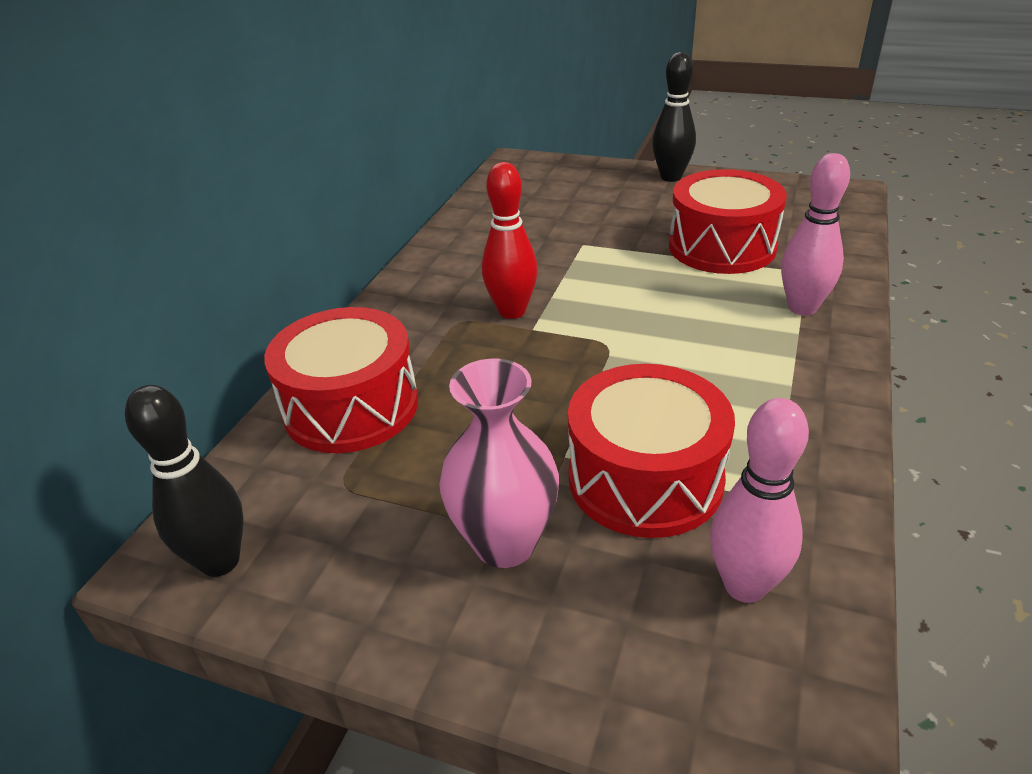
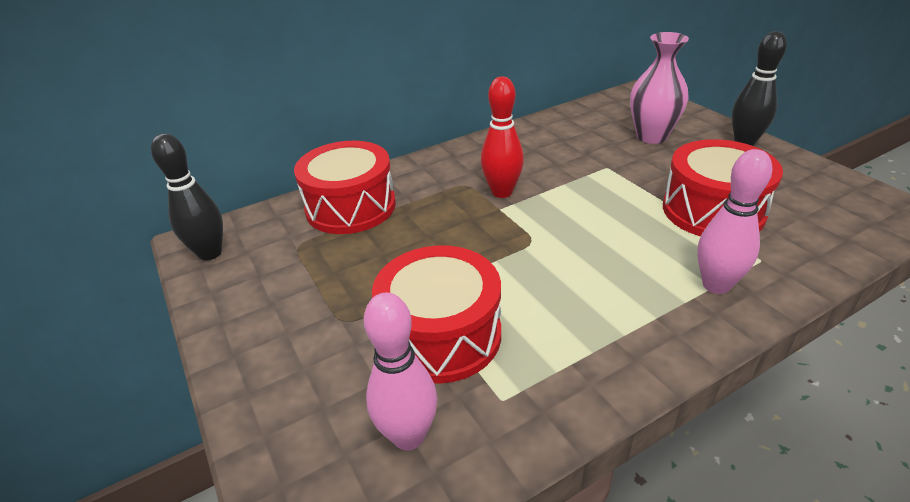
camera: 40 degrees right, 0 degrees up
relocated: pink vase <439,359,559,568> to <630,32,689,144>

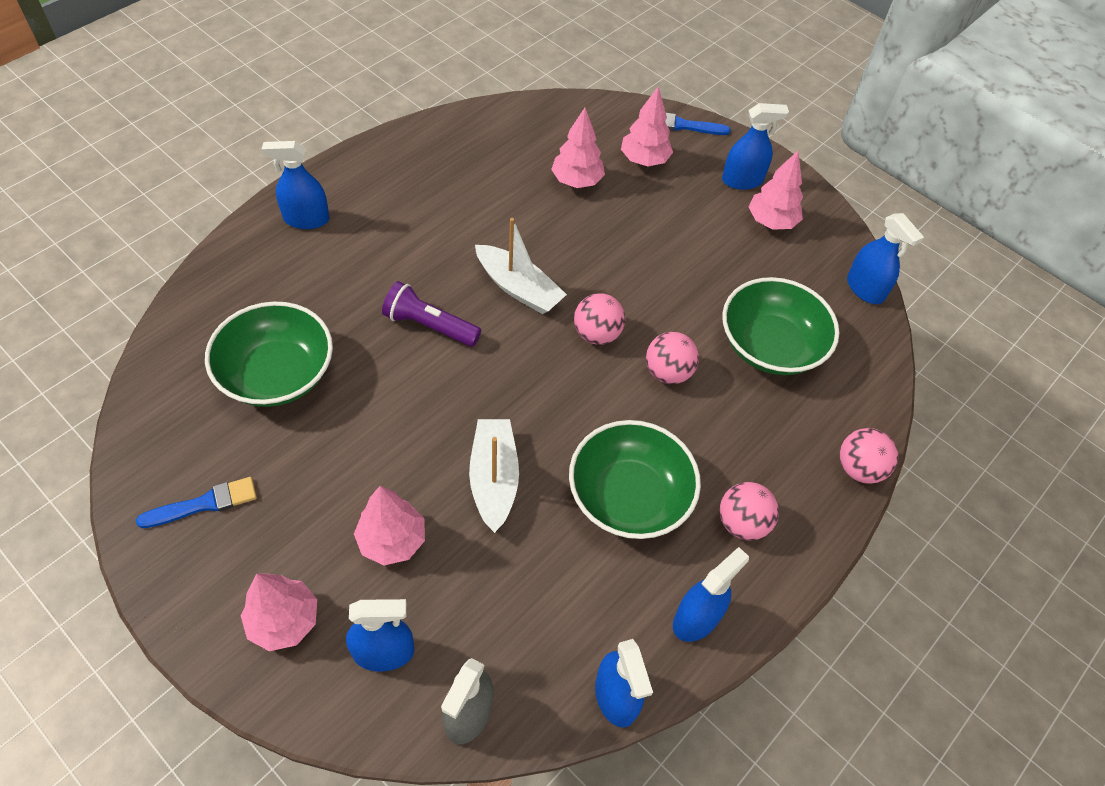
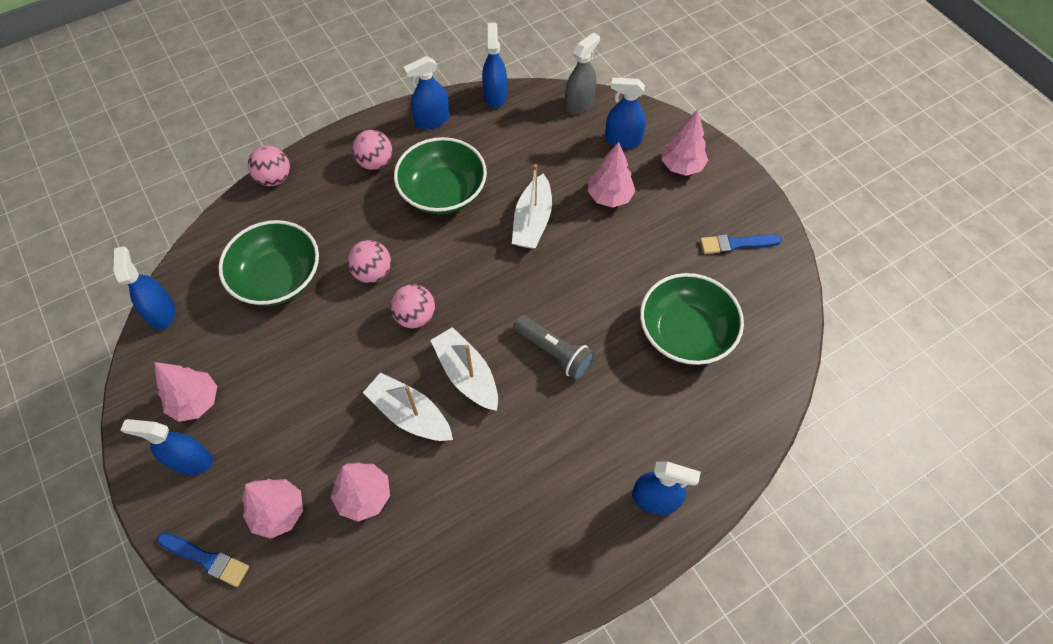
camera: 160 degrees left, 5 degrees up
appeared: white boat <363,372,453,441>
colour: purple flashlight <382,281,481,347> to grey flashlight <513,315,595,380>

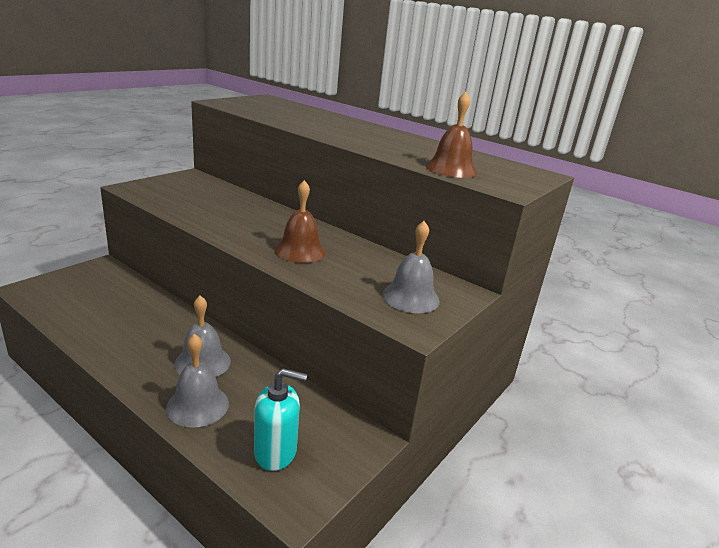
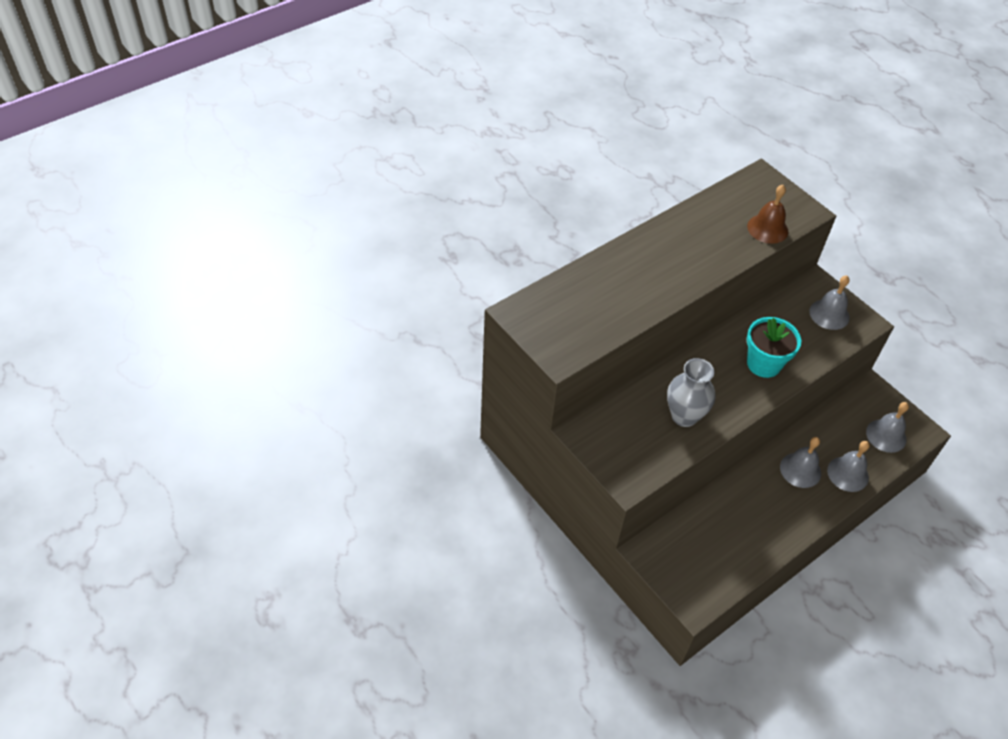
camera: 75 degrees left, 25 degrees up
appeared: grey vase <667,358,715,427>
exchanged: turquoise soap dispenser <254,368,307,471> to grey bell <866,402,909,453>; brown bell <274,180,326,263> to turquoise flower pot <747,317,801,378>

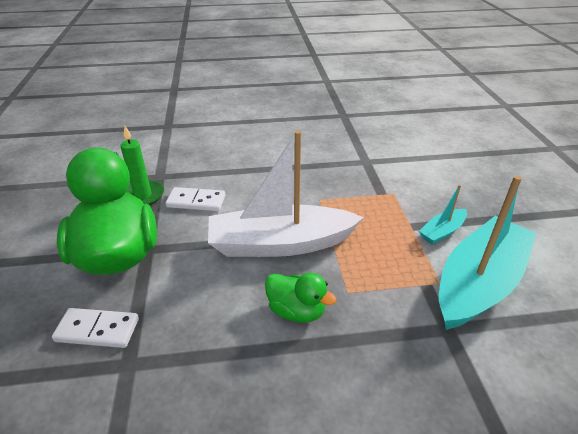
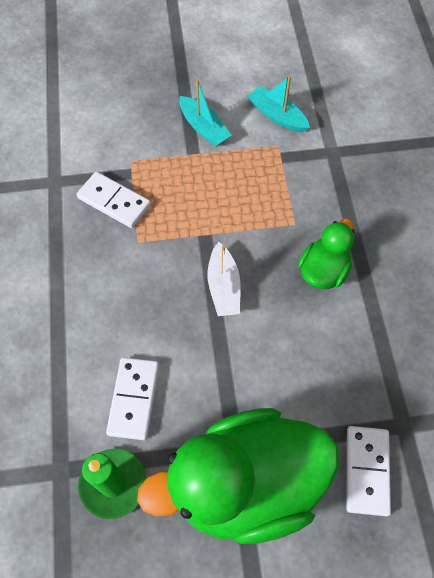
camera: 90 degrees left, 25 degrees up
appeared: white domino <76,172,151,228>
size: white boat <208,130,364,257> = <208,242,241,316> x0.45; turquoise boat <439,175,536,330> = <248,76,310,133> x0.45

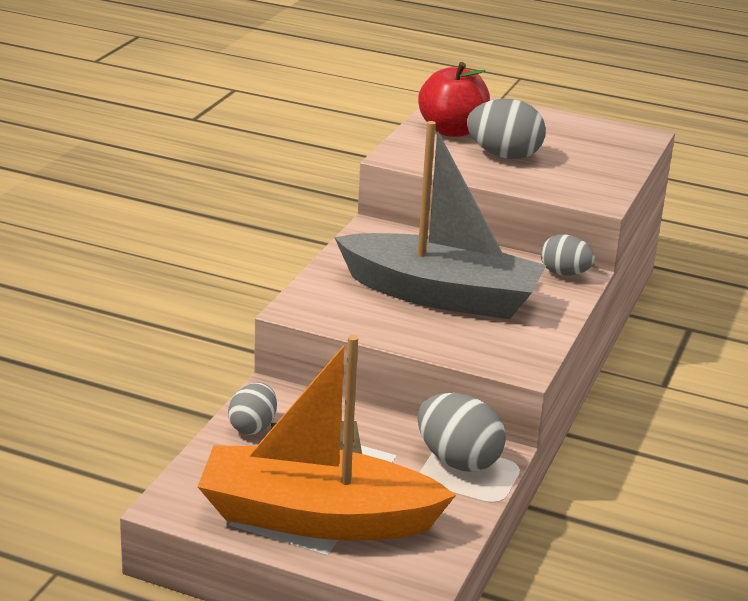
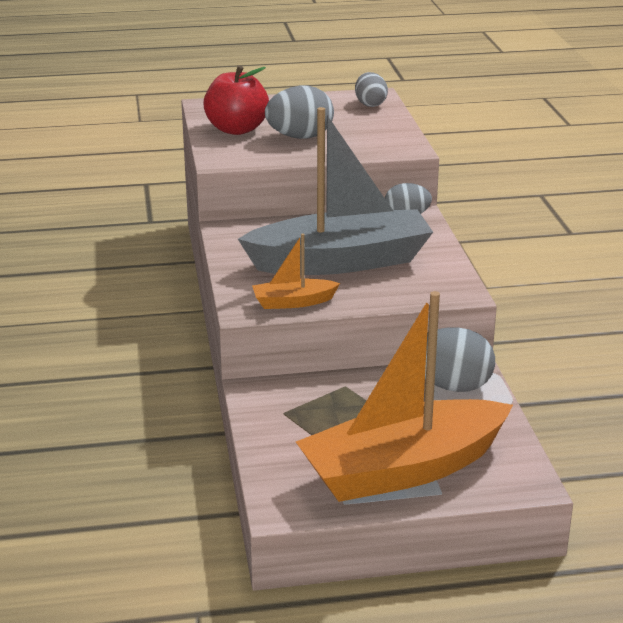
camera: 30 degrees left, 0 degrees up
appeared: orange boat <252,233,340,309>
relocated: grey egg <228,383,277,435> to <355,72,388,107>

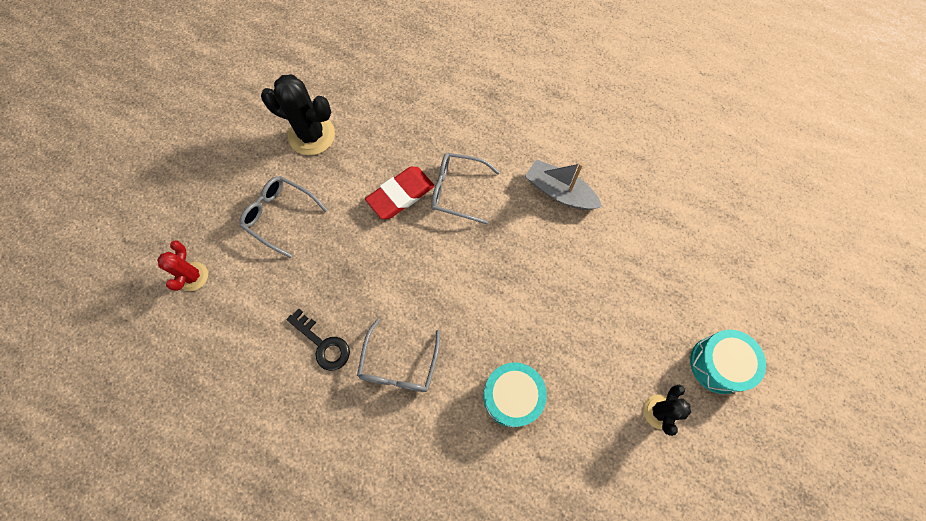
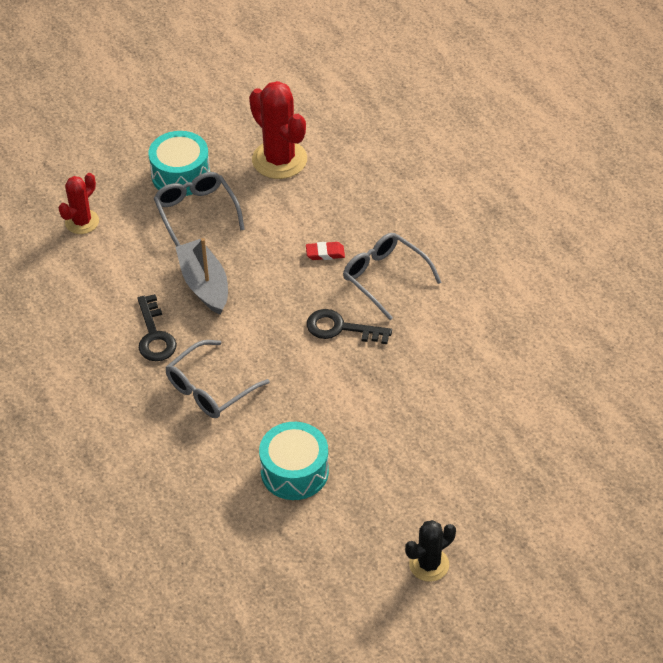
camera: 35 degrees right, 20 degrees down
appeared: black key <307,309,392,344>
relocated: grey boat <525,159,602,210> to <175,238,228,315>; turquoise drum <690,330,766,394> to <149,131,210,196>
colour: black cactus <261,74,335,155> to red cactus <249,81,307,179>
size: red eraser <365,167,435,219> = <306,242,345,260> x0.49

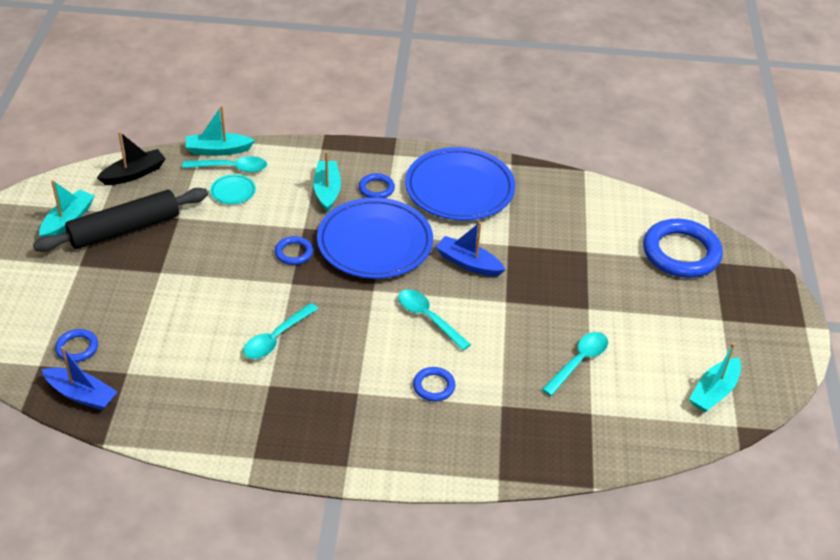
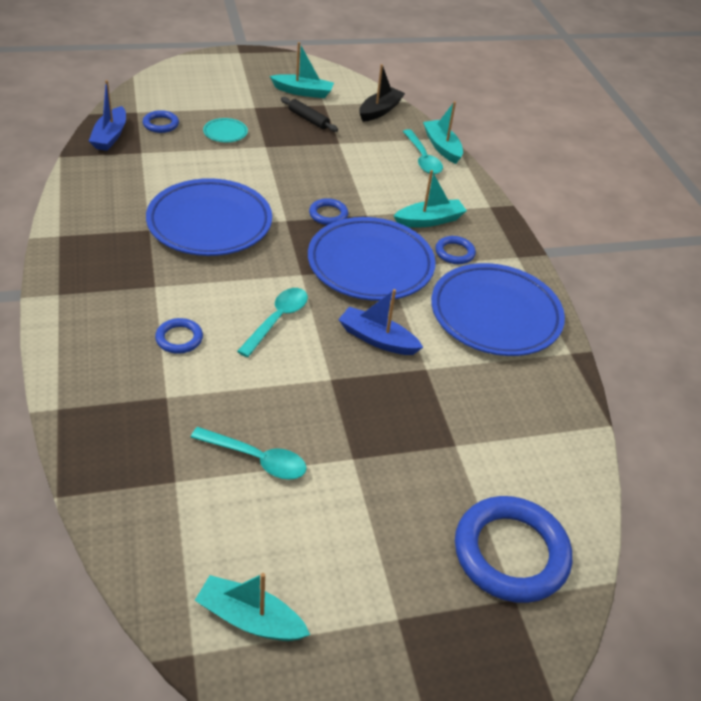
camera: 70 degrees right, 0 degrees up
relocated: turquoise plate <210,174,256,205> to <203,118,248,142>
exchanged: turquoise spoon <243,303,318,359> to blue plate <146,178,272,256>
spun: black boat <97,132,166,185> = <359,64,405,122> 90 degrees counterclockwise; blue boat <436,222,506,276> = <338,289,423,355> 75 degrees counterclockwise
size: black rolling pin <33,188,208,252> = <281,97,338,132> x0.48

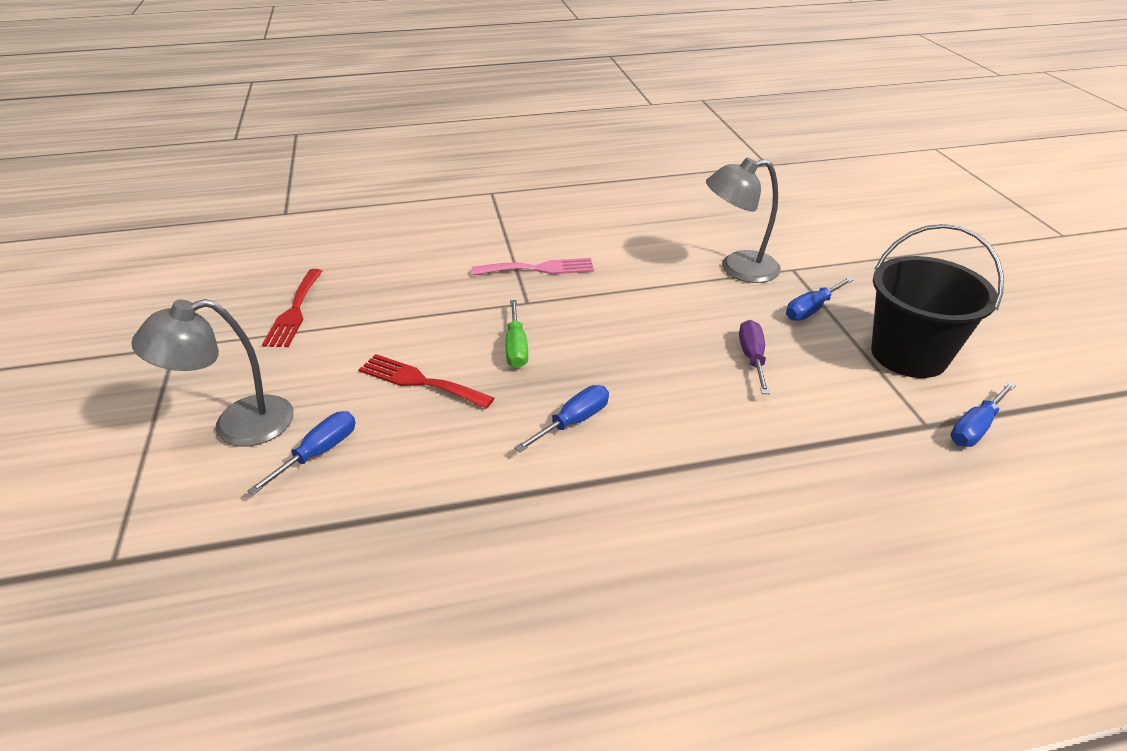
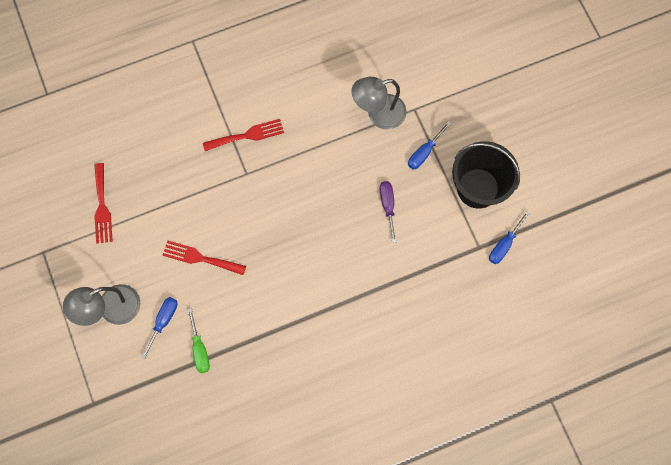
camera: 10 degrees left, 35 degrees up
missing: blue screwdriver <514,385,609,452>
relocated: green screwdriver <505,300,528,368> to <188,308,210,373>
colour: pink fork <472,258,594,275> to red fork <203,119,284,151>

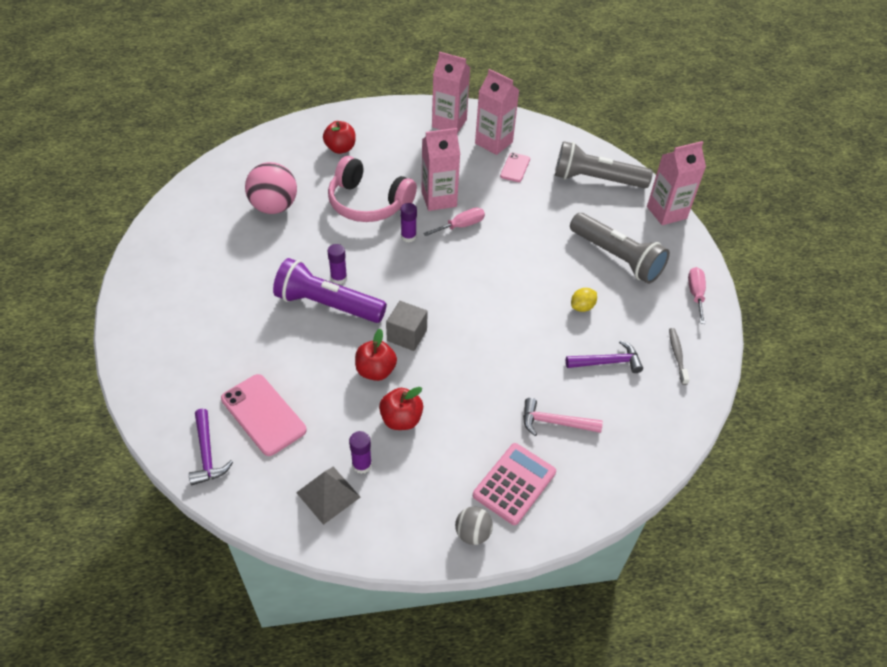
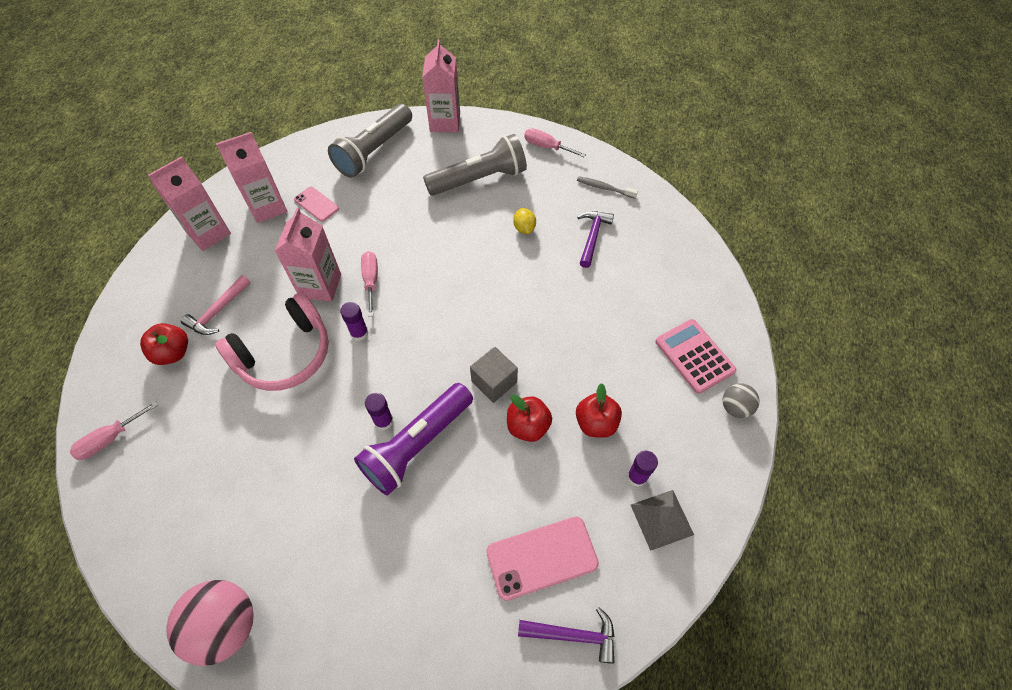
camera: 65 degrees left, 10 degrees up
appeared: pink screwdriver <70,401,158,460>
relocated: pink ball <245,162,297,214> to <166,580,254,666>; pink hammer <523,398,603,436> to <181,275,251,335>

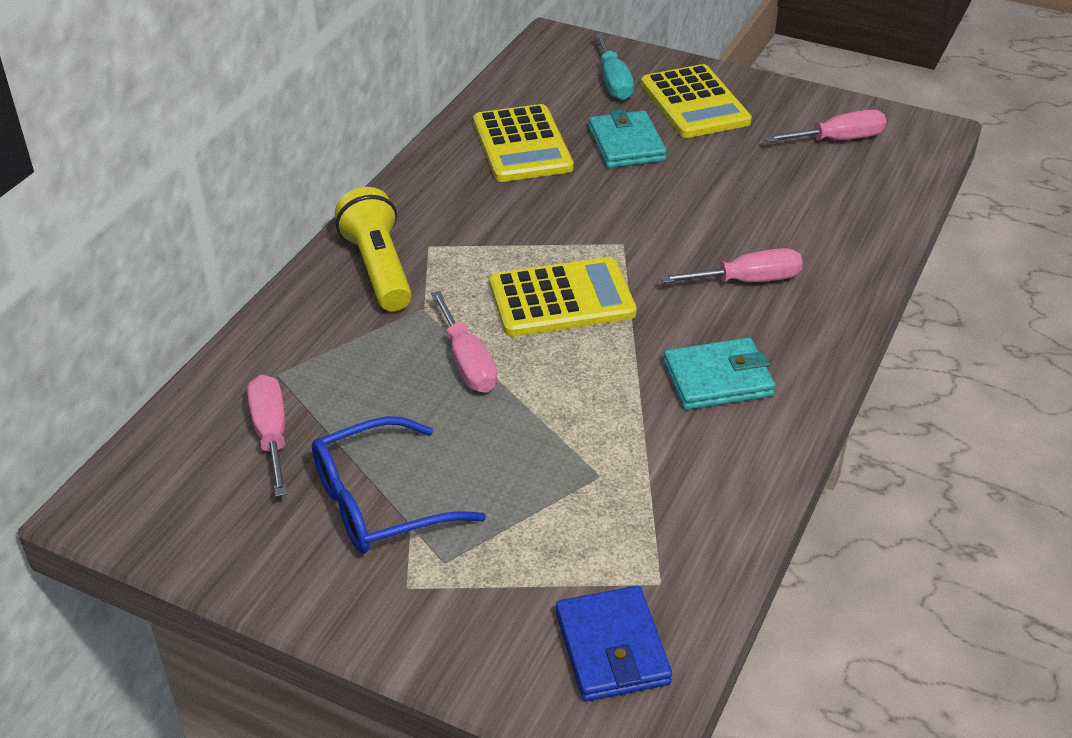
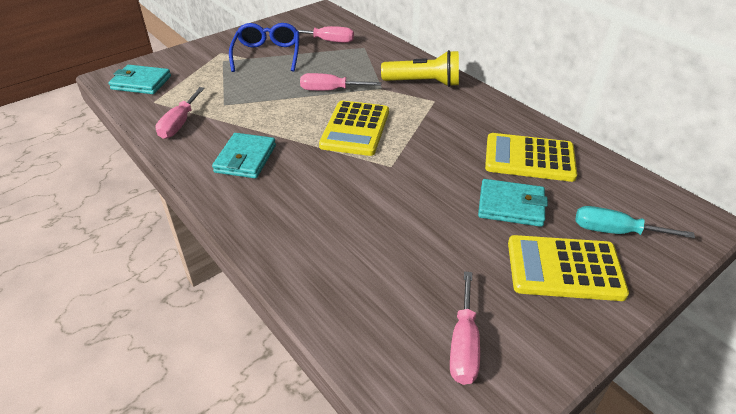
camera: 115 degrees right, 0 degrees up
relocated: pink screwdriver <660,248,803,283> to <156,87,205,139>
colour: blue wallet <556,586,672,702> to turquoise wallet <108,65,171,94>

